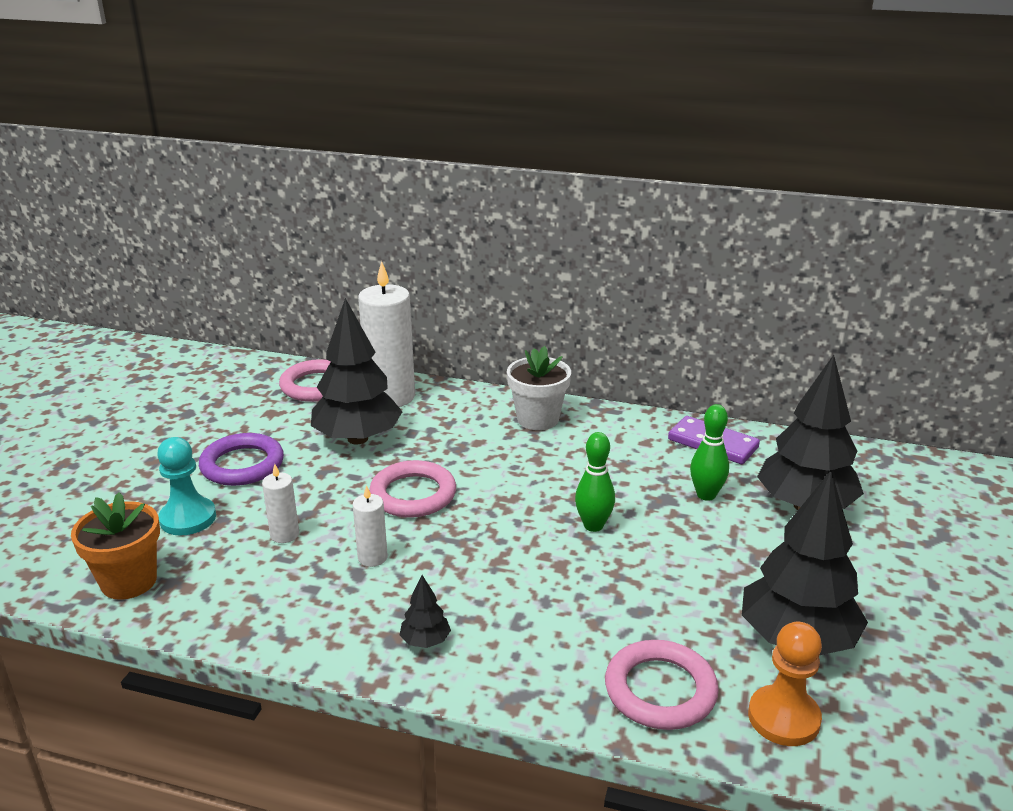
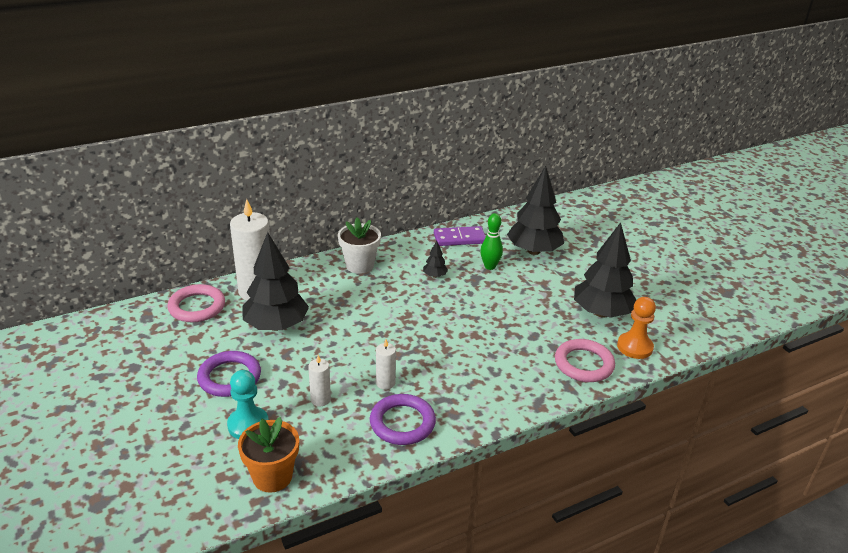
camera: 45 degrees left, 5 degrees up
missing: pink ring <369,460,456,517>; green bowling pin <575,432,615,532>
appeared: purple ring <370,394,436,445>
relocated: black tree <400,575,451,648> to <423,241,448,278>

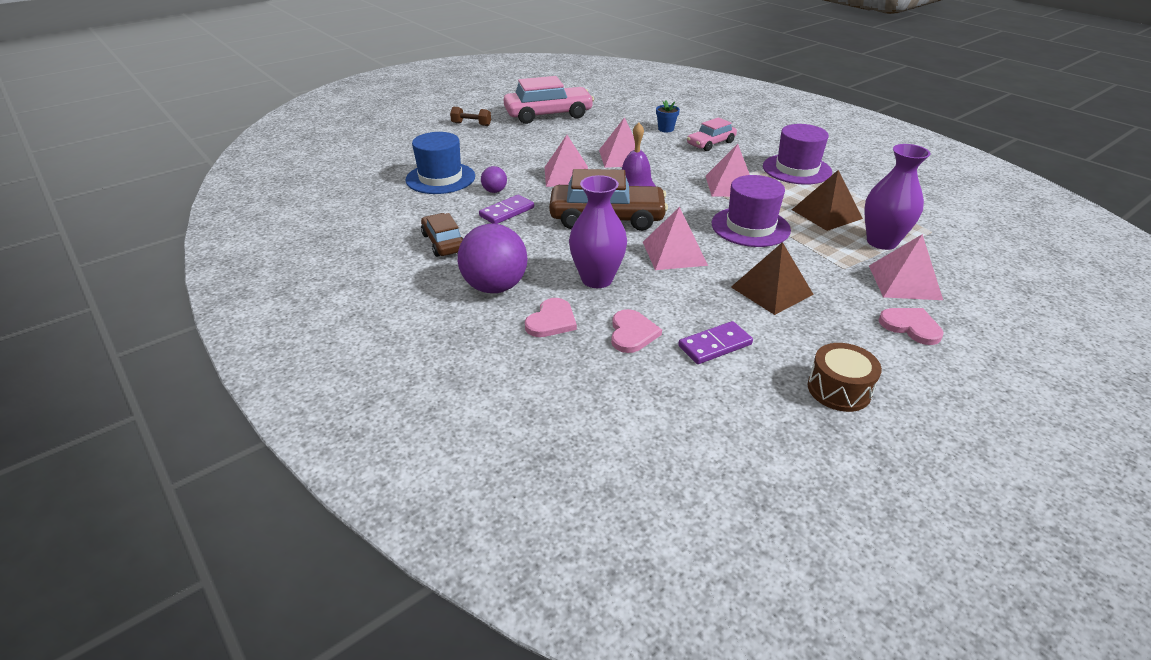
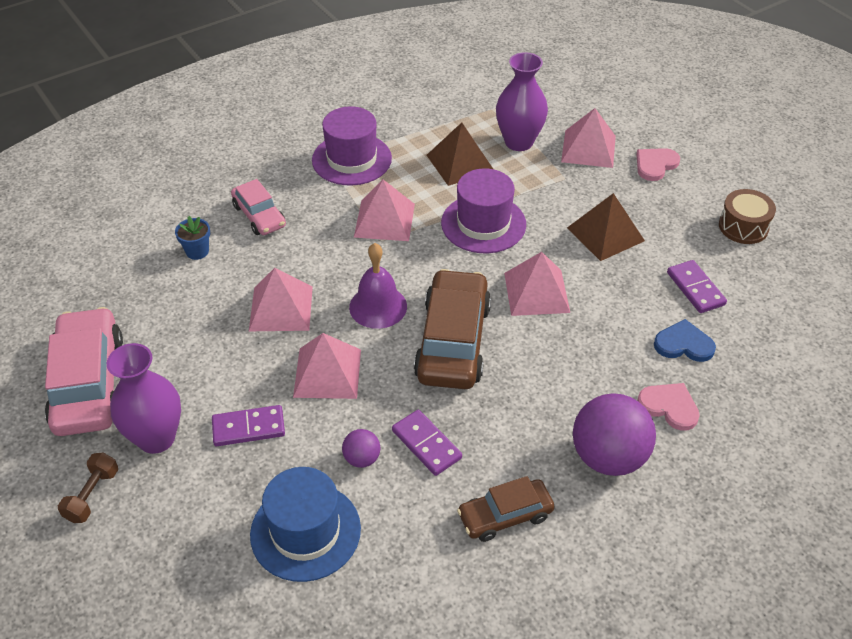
camera: 85 degrees left, 10 degrees up
appeared: purple domino <212,405,285,446>
relocated: purple vase <569,175,627,288> to <107,343,181,454>
colour: pink heart <611,309,662,353> to blue heart <654,319,716,362>

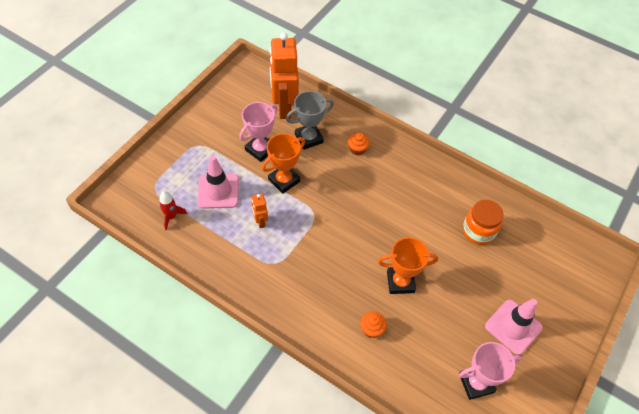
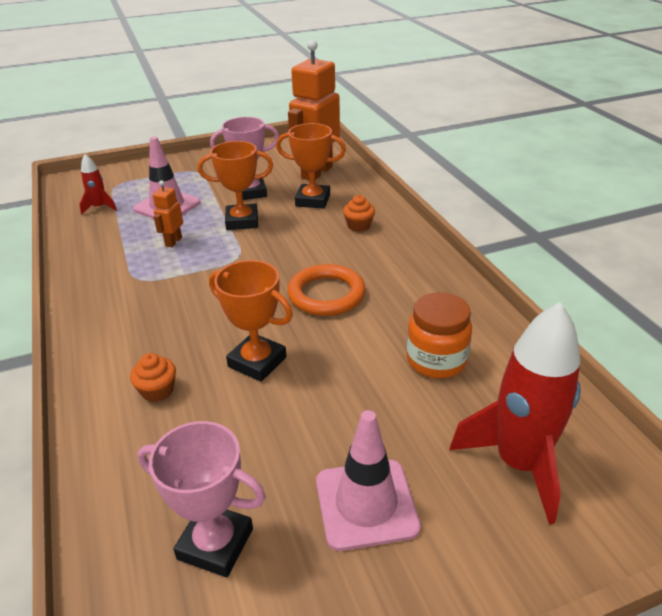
camera: 40 degrees right, 20 degrees down
appeared: orange ring <287,264,366,316>; red rocket <449,302,581,525>
colour: grey trophy <286,91,334,150> to orange trophy <276,123,346,209>

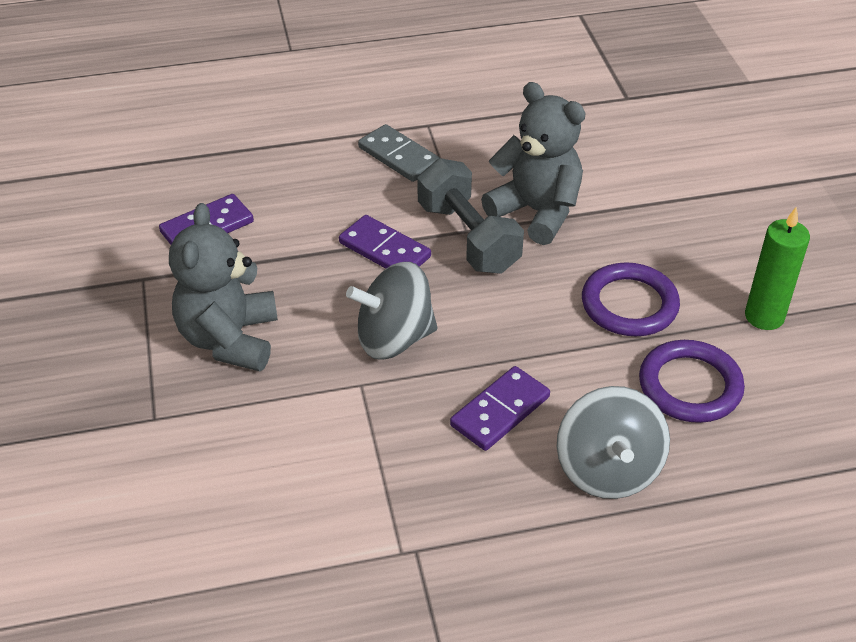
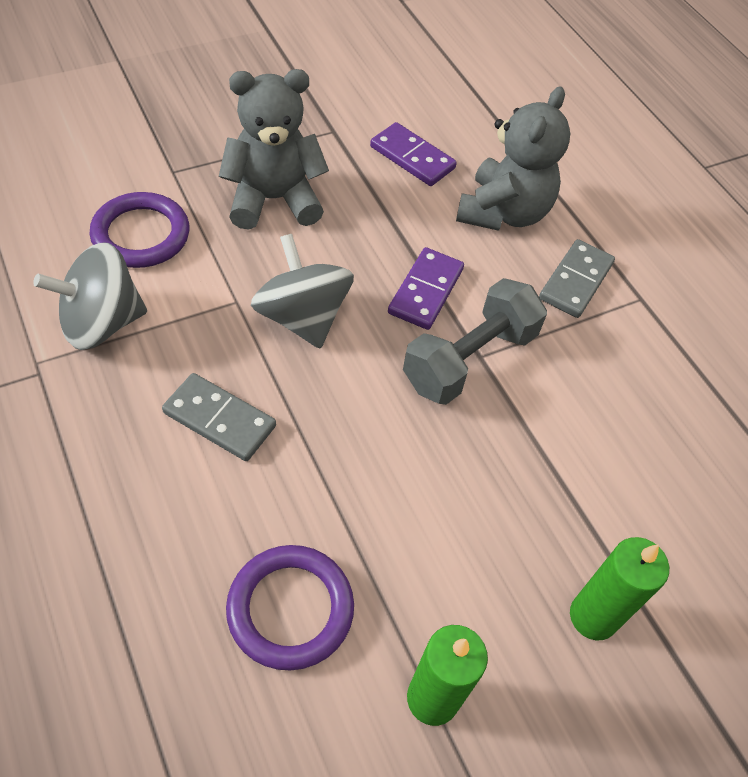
camera: 70 degrees right, 10 degrees up
appeared: green candle <570,537,669,640>
relocated: grey teddy bear <481,82,586,245> to <456,86,570,231>; grey spinning top <557,386,670,499> to <33,242,147,350>; purple ring <582,262,680,336> to <90,192,189,268>
colour: purple domino <450,366,550,451> to grey domino <162,373,276,461>

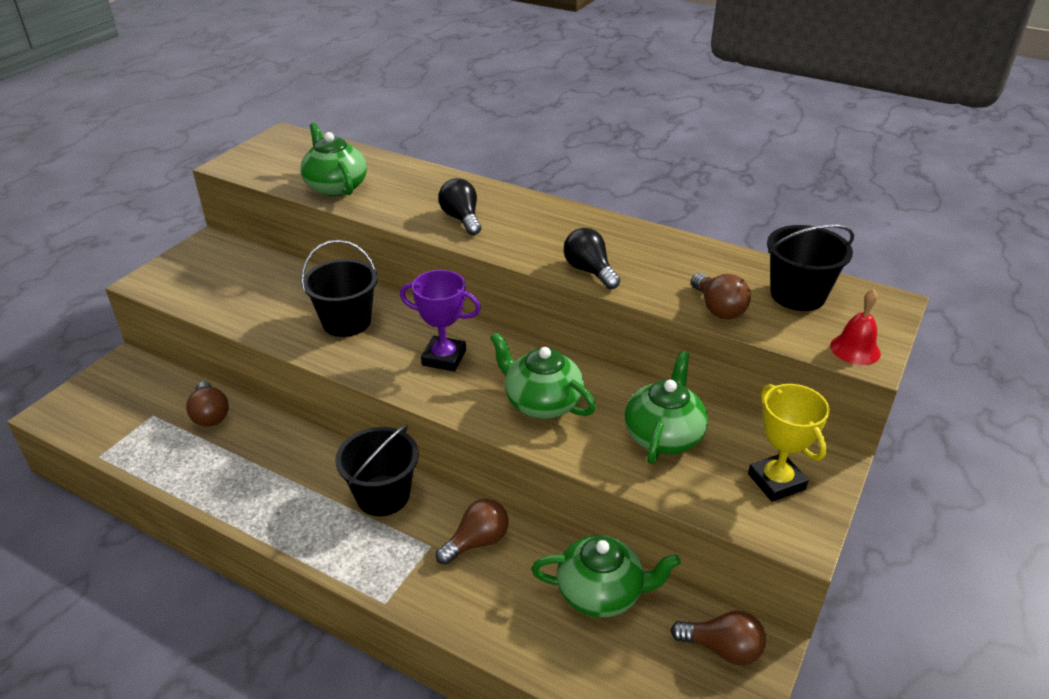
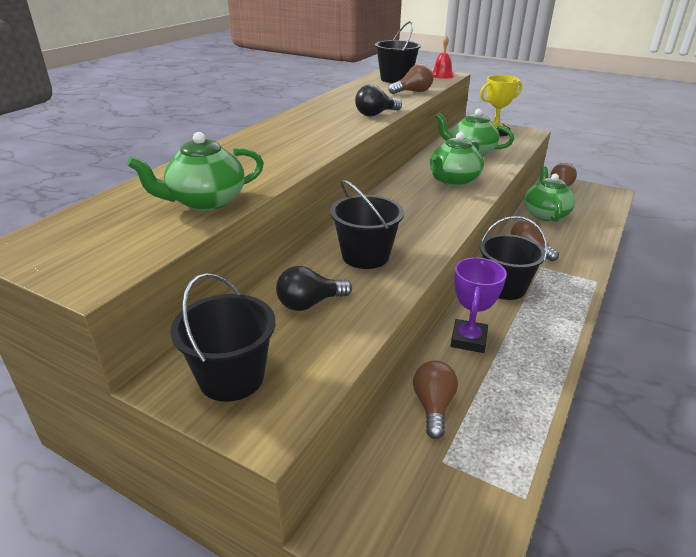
camera: 90 degrees left, 5 degrees down
appeared: black bucket <170,273,275,402>
relocated: purple trophy <400,270,481,372> to <451,257,507,353>; black light bulb <438,178,481,235> to <276,266,352,311>
spun: brown light bulb <186,381,229,427> = <413,360,458,439> 60 degrees counterclockwise

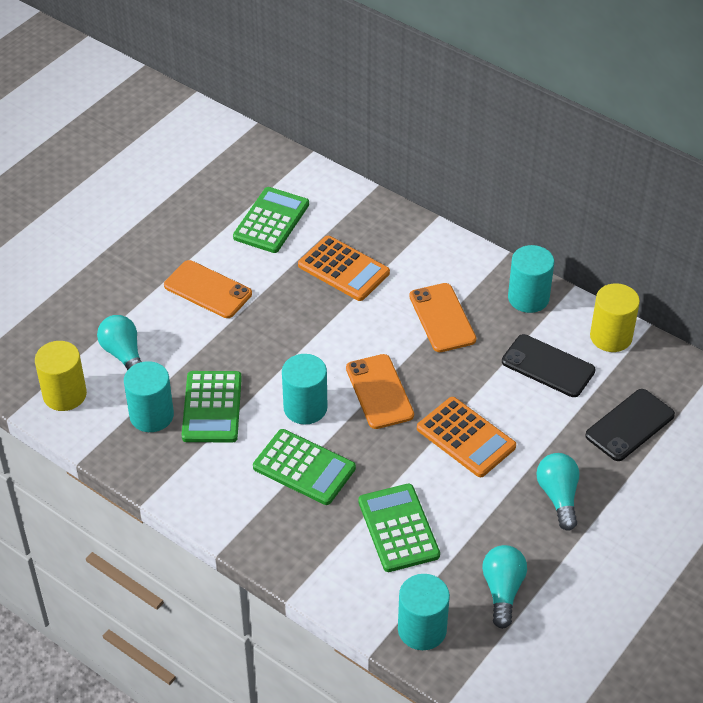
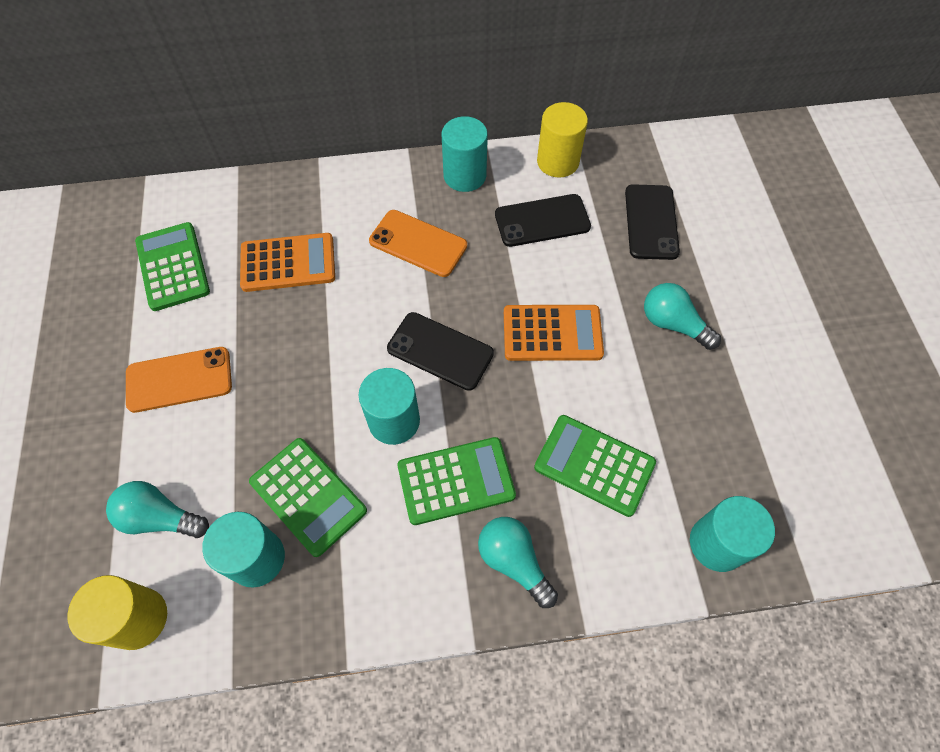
camera: 45 degrees left, 15 degrees up
relocated: turquoise light bulb <482,545,527,629> to <478,517,558,608>
colour: orange phone <346,354,414,429> to black phone <387,312,494,391>

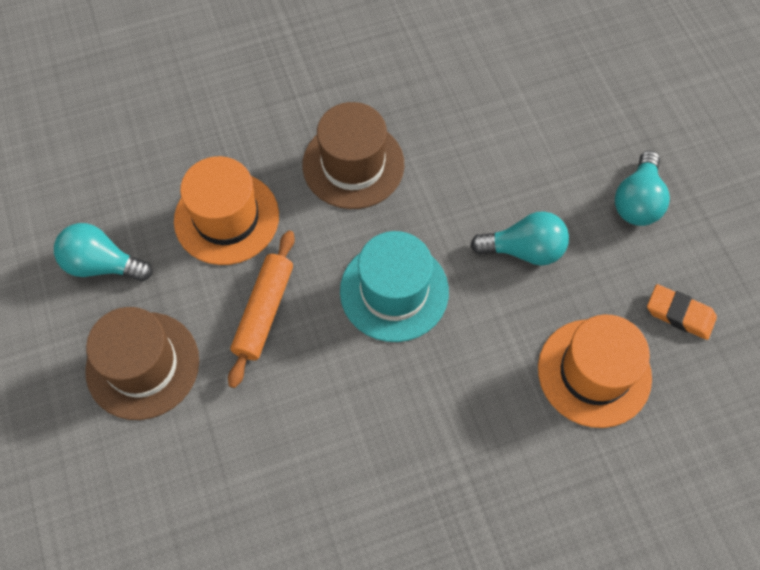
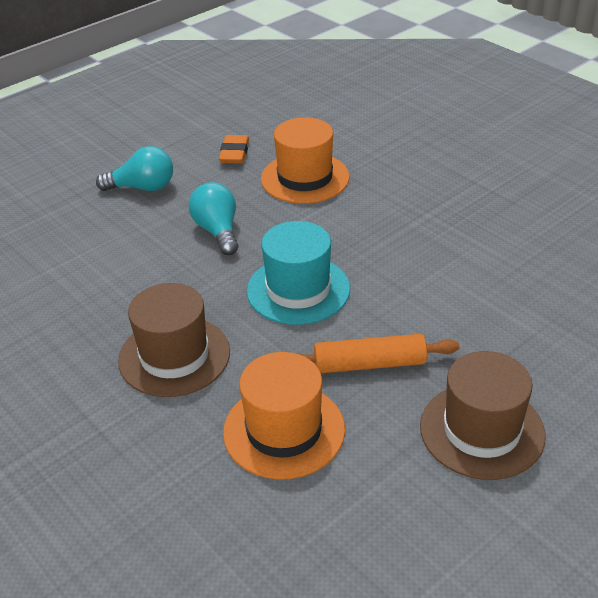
camera: 110 degrees left, 25 degrees down
missing: turquoise light bulb <54,223,152,282>

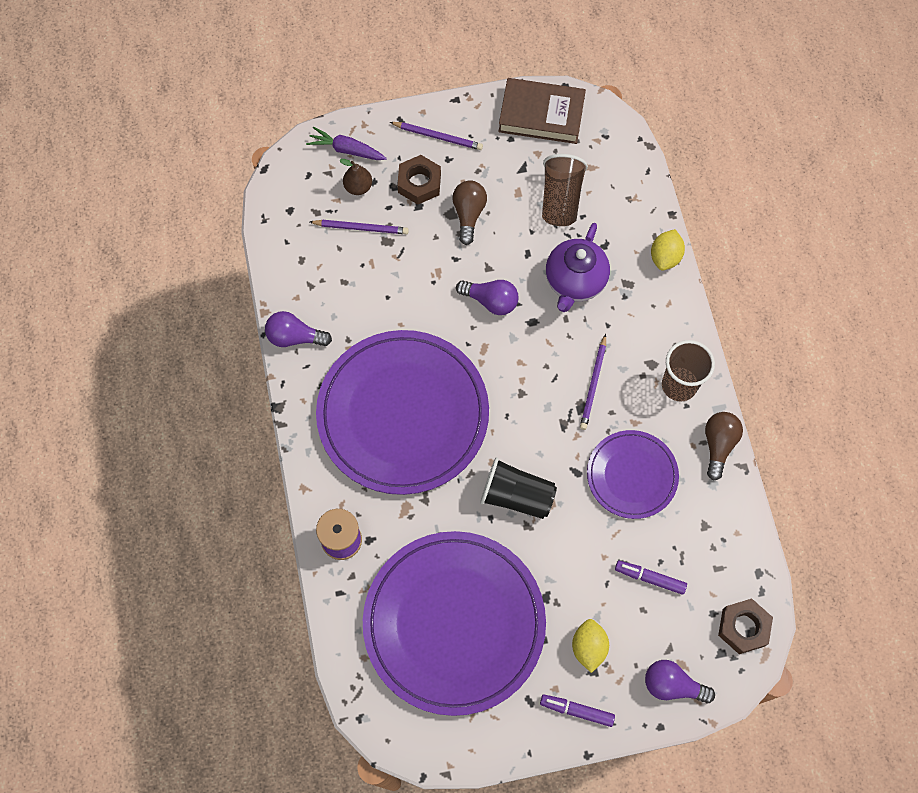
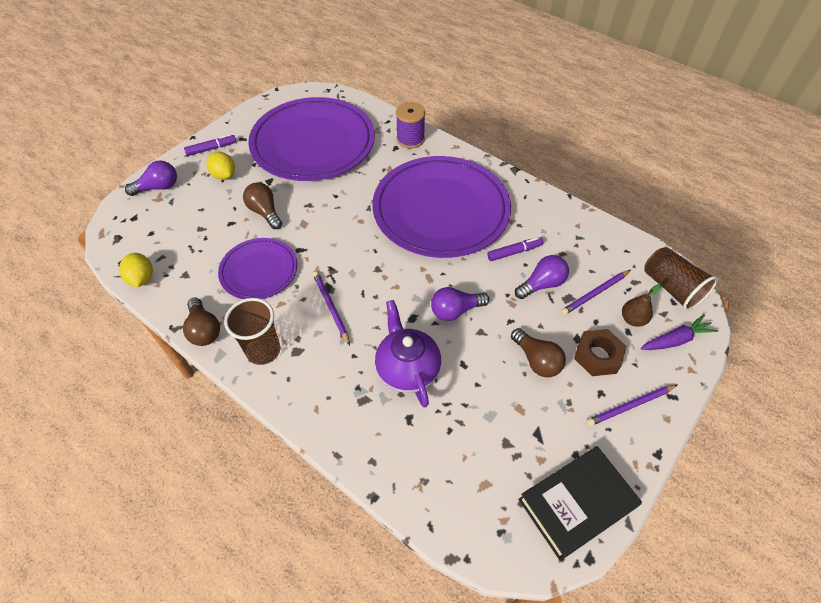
camera: 140 degrees right, 15 degrees down
missing: black cup <480,458,557,519>; brown nut <718,599,773,654>
appeared: brown light bulb <243,182,282,229>
relocated: purple light bulb <265,311,332,347> to <515,255,569,299>; brown cup <542,154,588,226> to <644,247,718,311>; purple marker <615,561,687,595> to <487,237,543,261>; yellow lemon <651,229,685,271> to <119,253,153,287>
colour: brown book <498,78,586,144> to black book <518,446,642,560>

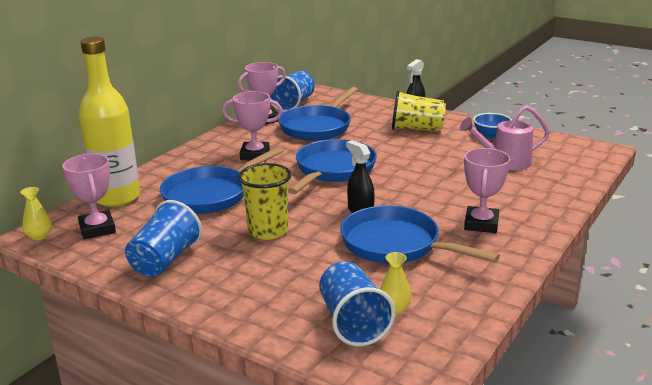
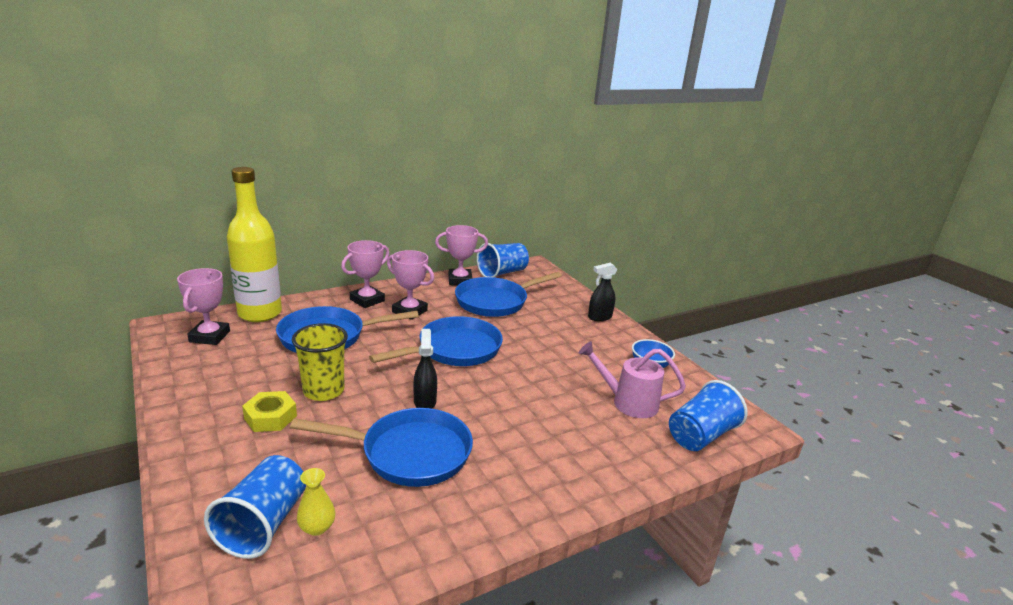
camera: 25 degrees right, 0 degrees up
missing: yellow vase <20,187,52,240>; yellow cup <392,90,446,132>
appeared: yellow nut <242,391,297,432>
relocated: blue cup <125,200,202,277> to <669,380,748,451>; pink trophy <464,148,510,233> to <341,240,390,308>
spun: blue pan <340,206,500,263> = <290,408,473,487> 120 degrees clockwise

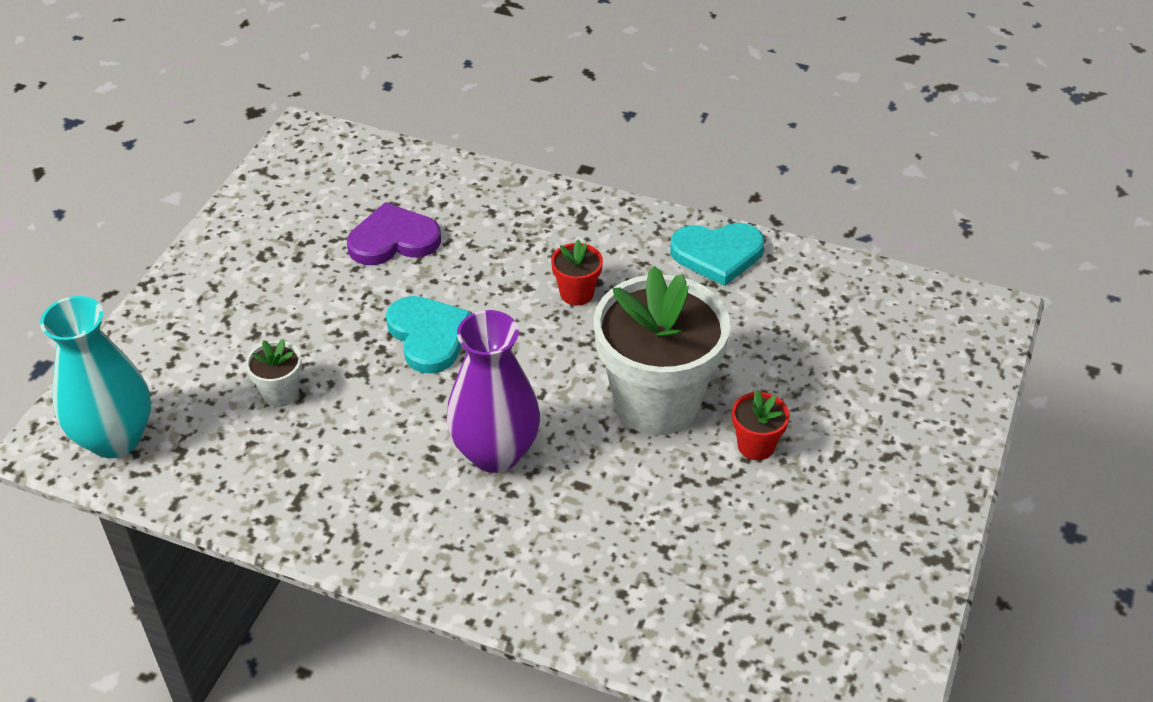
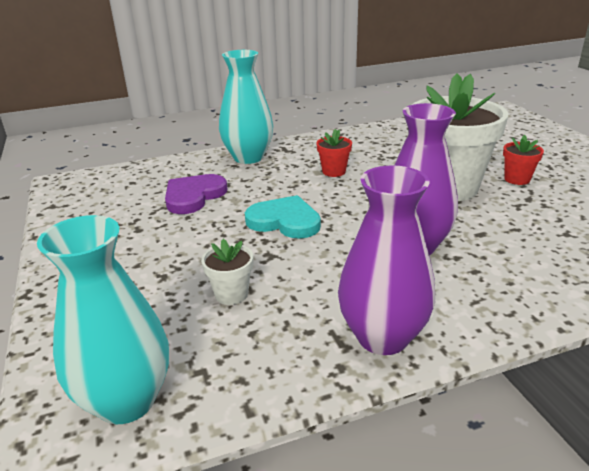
camera: 40 degrees left, 15 degrees down
missing: turquoise heart <670,223,764,286>
appeared: turquoise vase <219,50,273,164>; purple vase <338,165,435,355>

